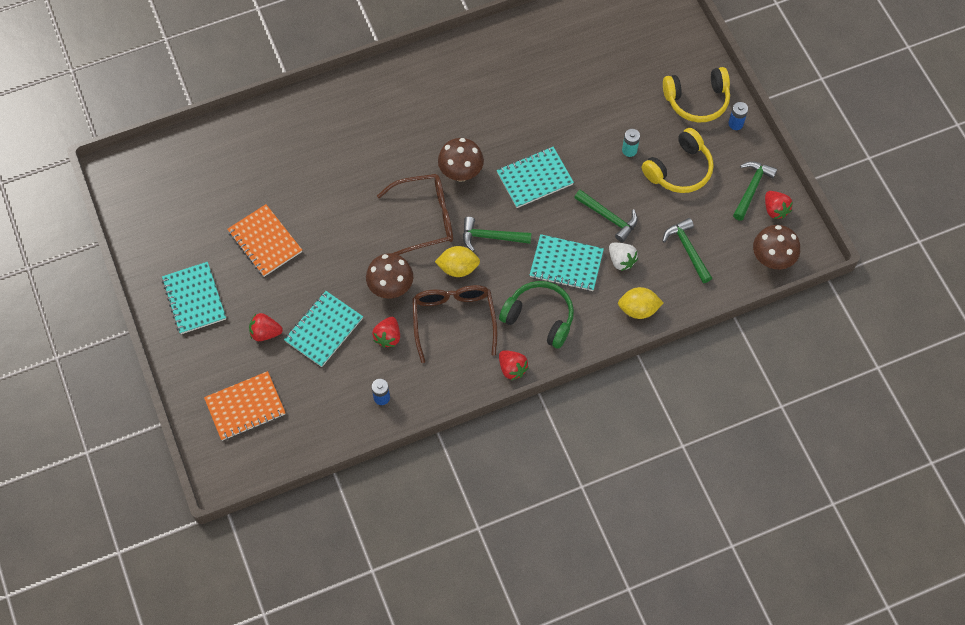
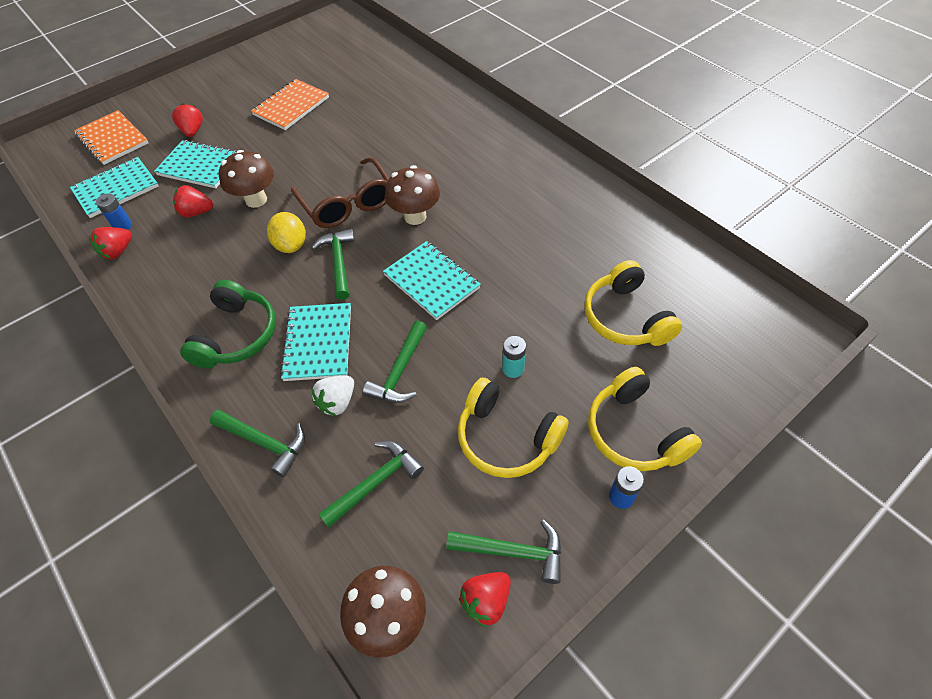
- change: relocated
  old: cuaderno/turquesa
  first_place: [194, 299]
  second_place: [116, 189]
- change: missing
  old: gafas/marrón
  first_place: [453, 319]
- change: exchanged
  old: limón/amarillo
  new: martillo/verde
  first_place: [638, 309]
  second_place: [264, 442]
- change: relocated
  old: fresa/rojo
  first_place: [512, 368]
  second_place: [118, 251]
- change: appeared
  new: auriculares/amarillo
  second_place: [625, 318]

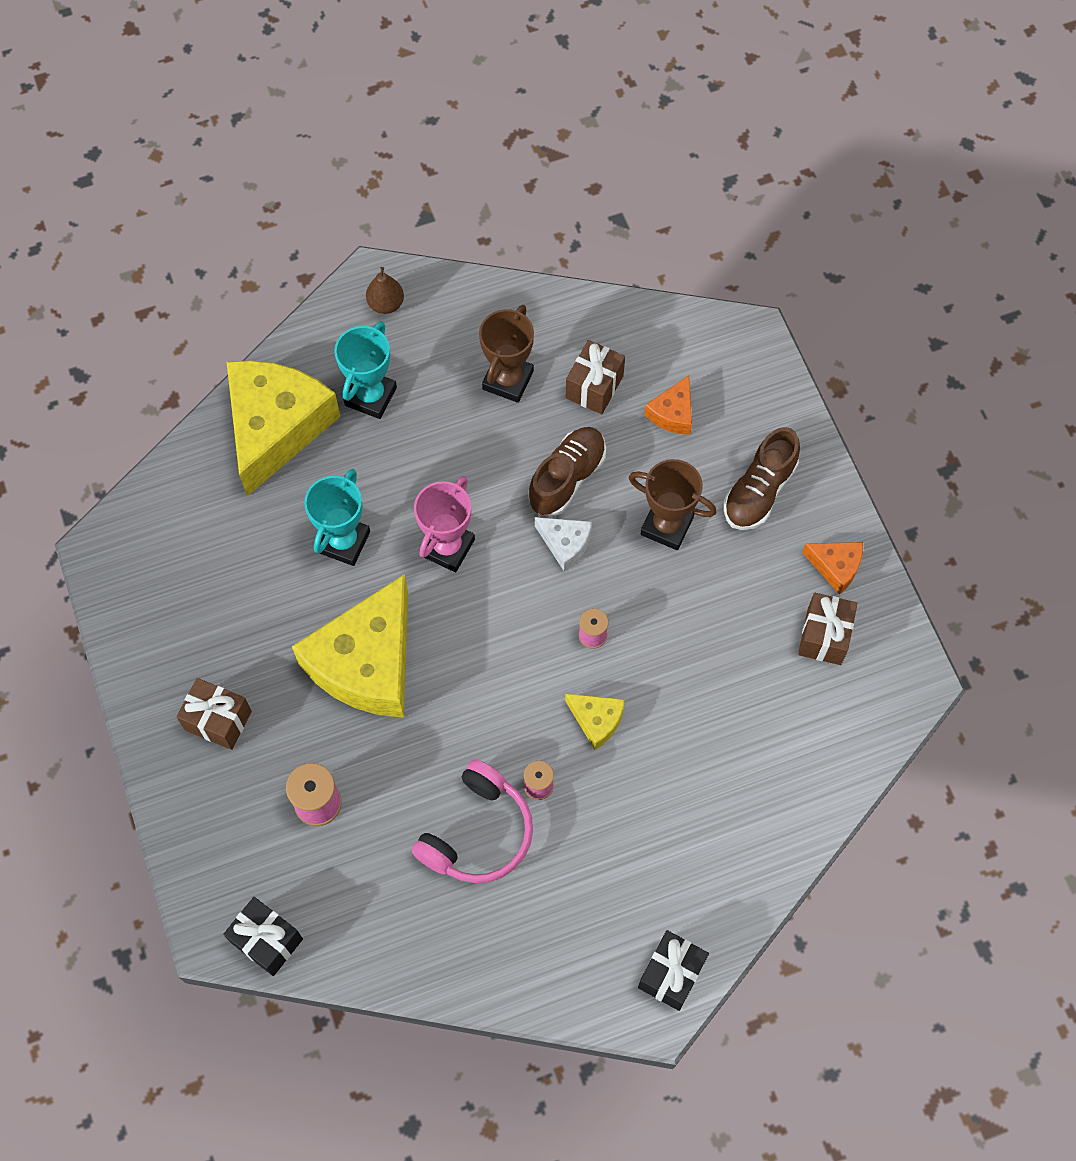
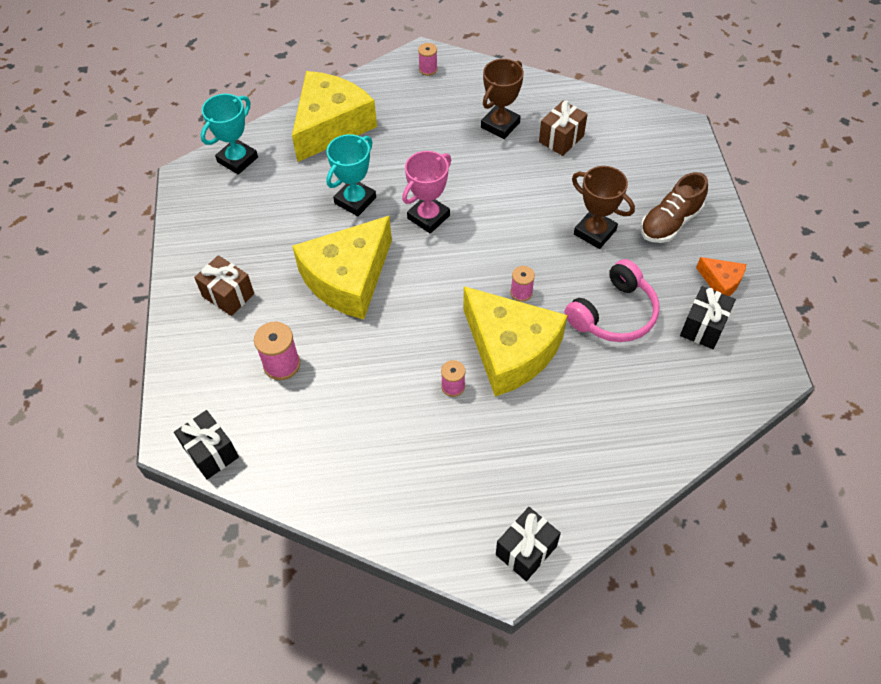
- change: exchanged
  old: pera/marrón
  new: carrete/rosa
  first_place: [386, 304]
  second_place: [428, 69]
- change: relocated
  old: trofeo/turquesa
  first_place: [371, 396]
  second_place: [237, 160]
- change: missing
  old: queso/naranja
  first_place: [672, 413]
- change: missing
  old: zapato/marrón
  first_place: [567, 478]
- change: missing
  old: queso/blanco
  first_place: [565, 544]
- change: colour
  old: regalo/marrón
  new: regalo/negro
  first_place: [824, 636]
  second_place: [703, 327]
- change: size
  old: queso/amarillo
  first_place: [596, 720]
  second_place: [510, 350]
  factor: 2.25
- change: relocated
  old: auriculares/rosa
  first_place: [477, 832]
  second_place: [613, 313]

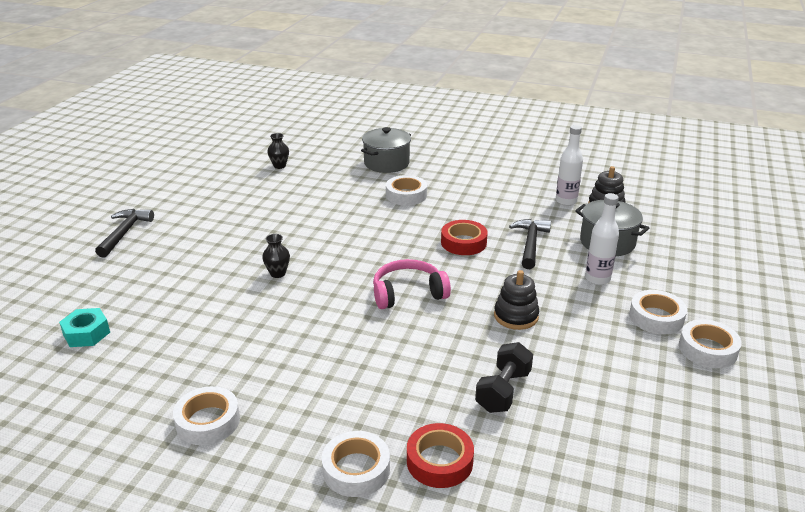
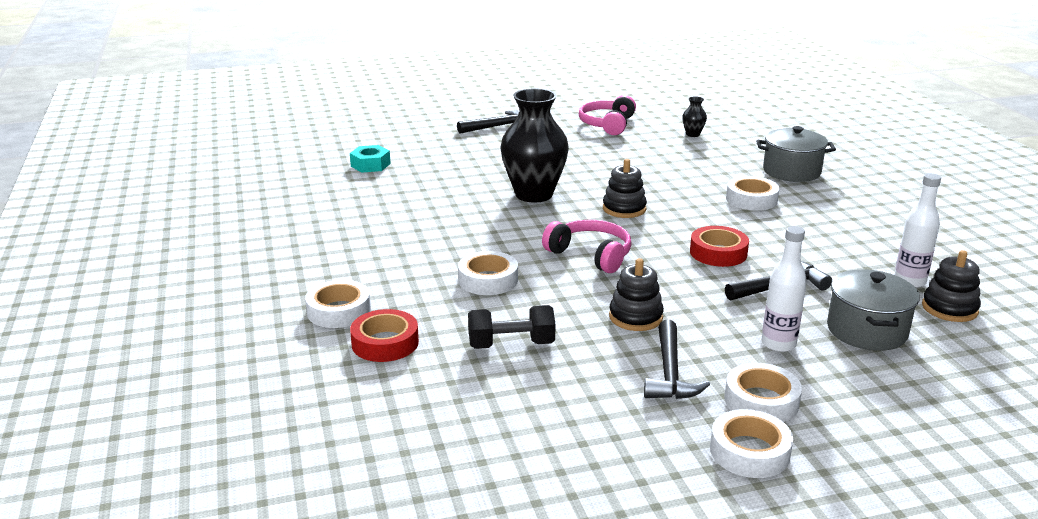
- change: size
  old: florero/negro
  first_place: [278, 273]
  second_place: [534, 194]
  factor: 2.4
- change: relocated
  old: cinta adhesiva/blanco
  first_place: [208, 421]
  second_place: [488, 280]
- change: appeared
  new: auriculares/rosa
  second_place: [607, 124]
- change: appeared
  new: juguete apilable/negro
  second_place: [624, 209]
- change: appeared
  new: martillo/negro
  second_place: [670, 373]

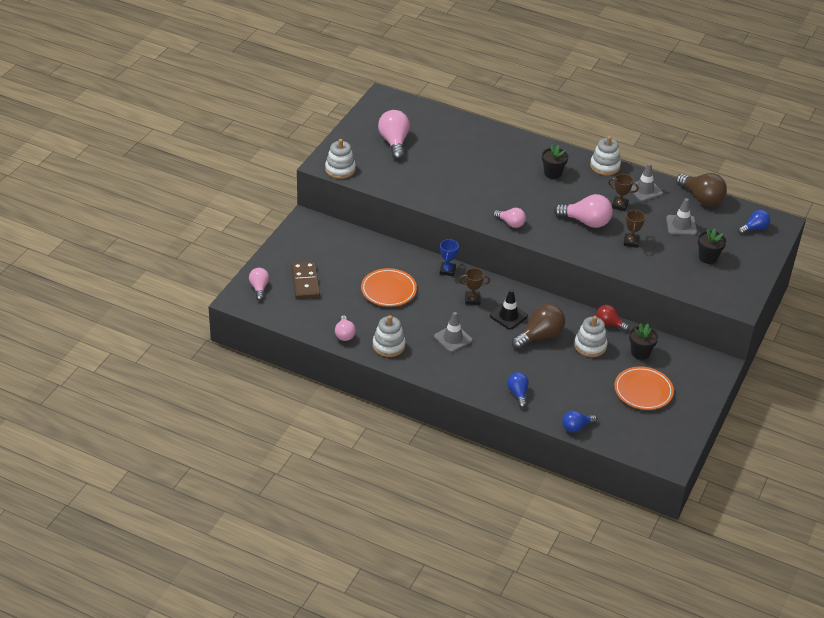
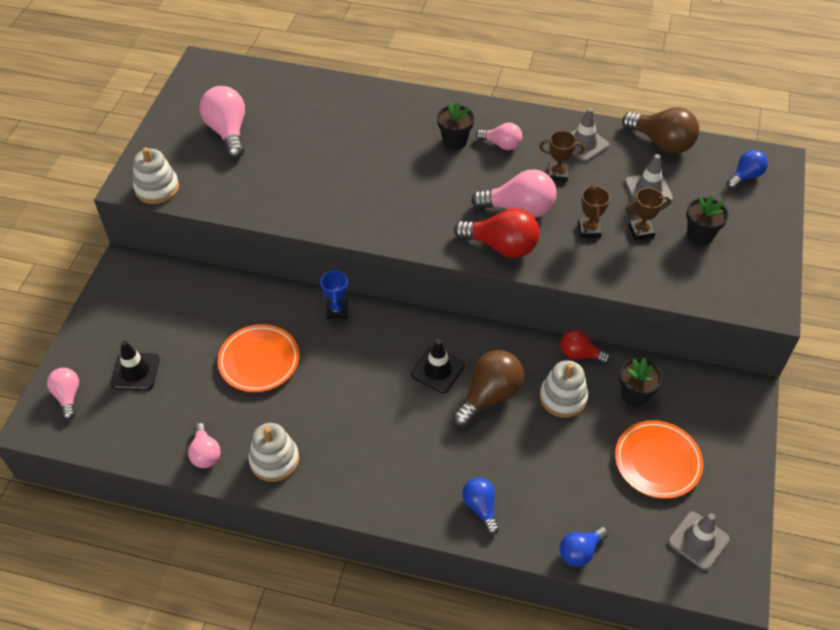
- change: missing
  old: juguete apilable/blanco
  first_place: [605, 166]
- change: relocated
  old: bombilla/rosa
  first_place: [511, 223]
  second_place: [501, 144]
- change: exchanged
  old: ficha de dominó/marrón
  new: cono de tráfico/negro
  first_place: [305, 282]
  second_place: [135, 371]
- change: relocated
  old: trofeo/marrón
  first_place: [472, 299]
  second_place: [641, 231]
- change: relocated
  old: cono de tráfico/gris
  first_place: [453, 338]
  second_place: [698, 541]
- change: appeared
  new: bombilla/rojo
  second_place: [501, 246]

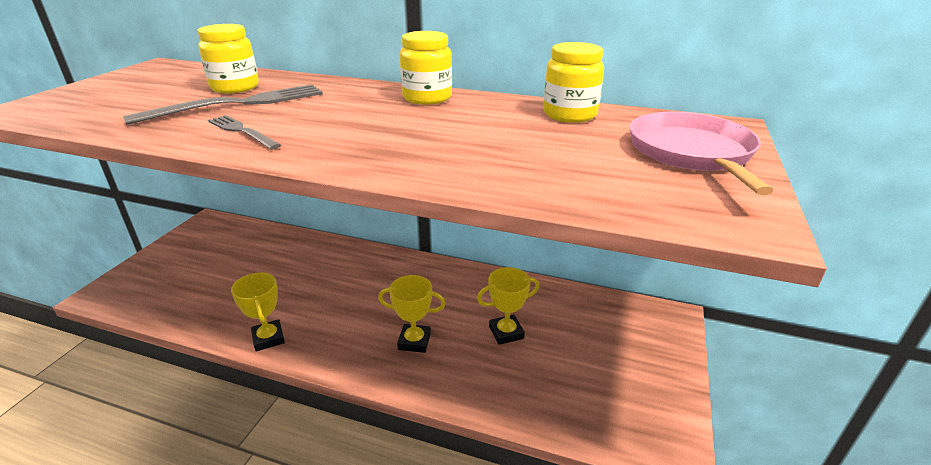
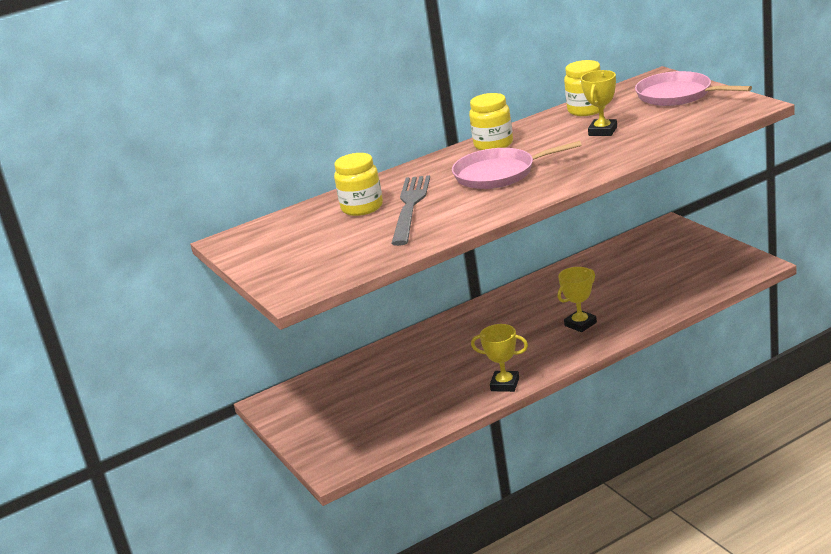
- change: missing
  old: tenedor/gris
  first_place: [242, 131]
- change: relocated
  old: trofeo/amarillo
  first_place: [506, 332]
  second_place: [603, 131]
- change: appeared
  new: sartén/rosa
  second_place: [499, 174]

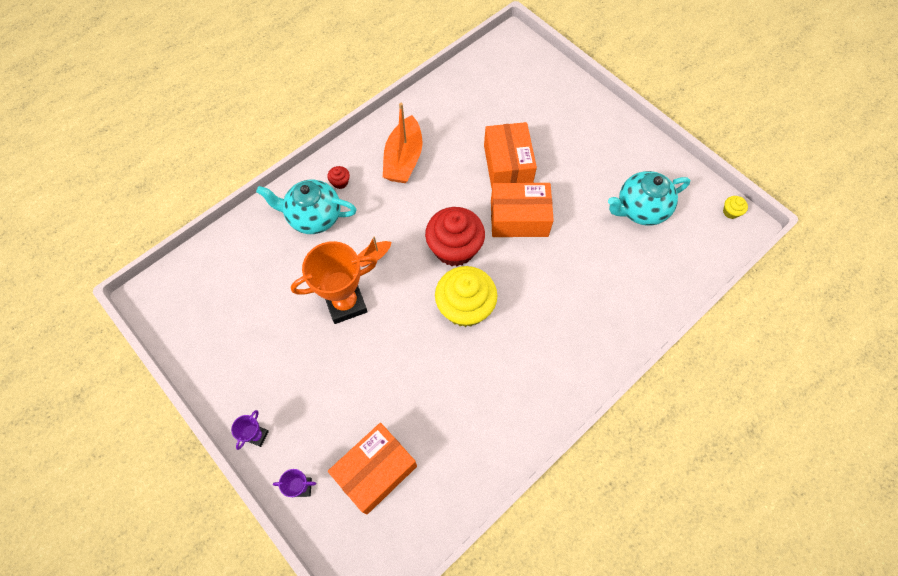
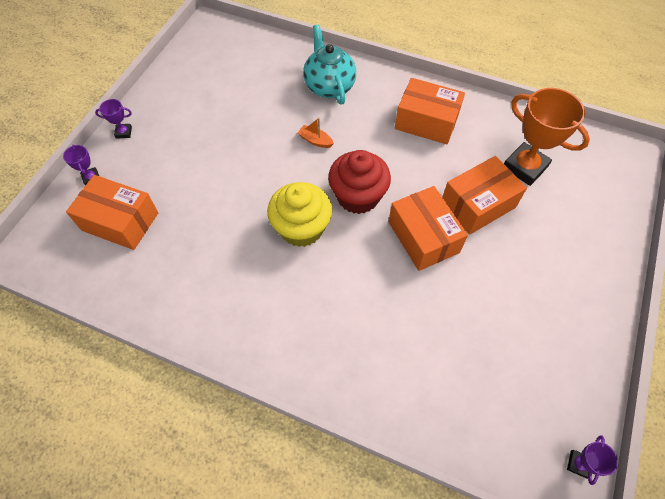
- change: exchanged
  old: barco/naranja
  new: caja/naranja
  first_place: [404, 159]
  second_place: [426, 122]
- change: missing
  old: magdalena/rojo
  first_place: [340, 182]
- change: missing
  old: tetera/turquesa
  first_place: [640, 209]
- change: exchanged
  old: magdalena/amarillo
  new: trofeo/morado
  first_place: [730, 212]
  second_place: [578, 464]
- change: relocated
  old: trofeo/naranja
  first_place: [346, 303]
  second_place: [525, 167]

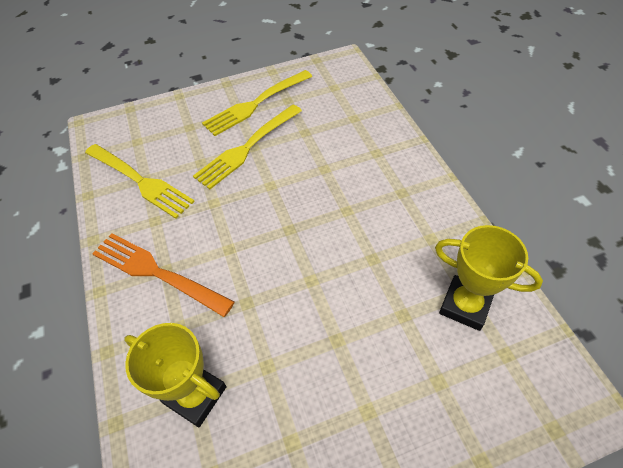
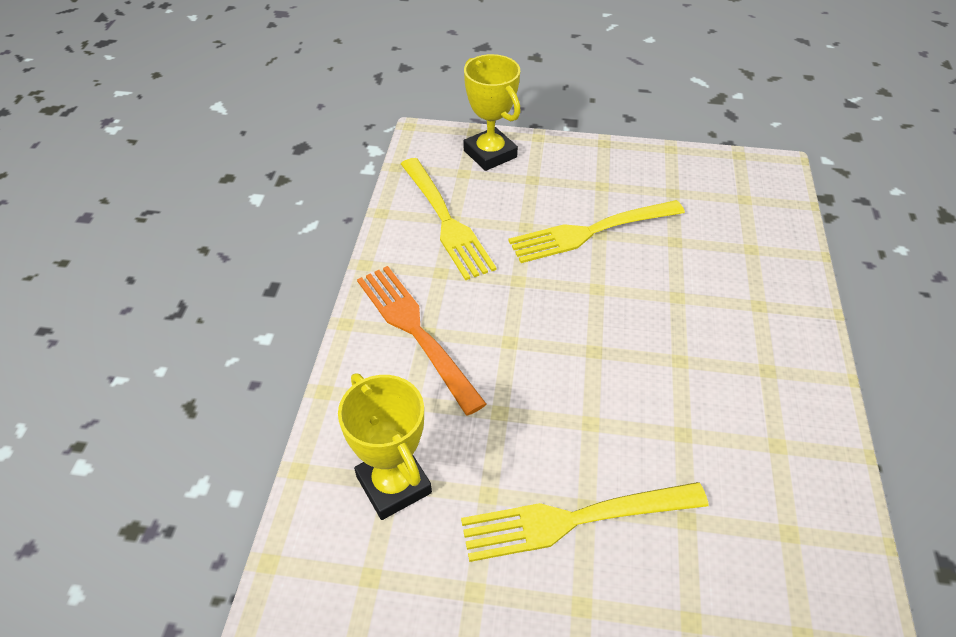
- change: relocated
  old: tenedor/amarillo
  first_place: [255, 104]
  second_place: [574, 520]
- change: relocated
  old: trofeo/amarillo
  first_place: [465, 305]
  second_place: [490, 154]

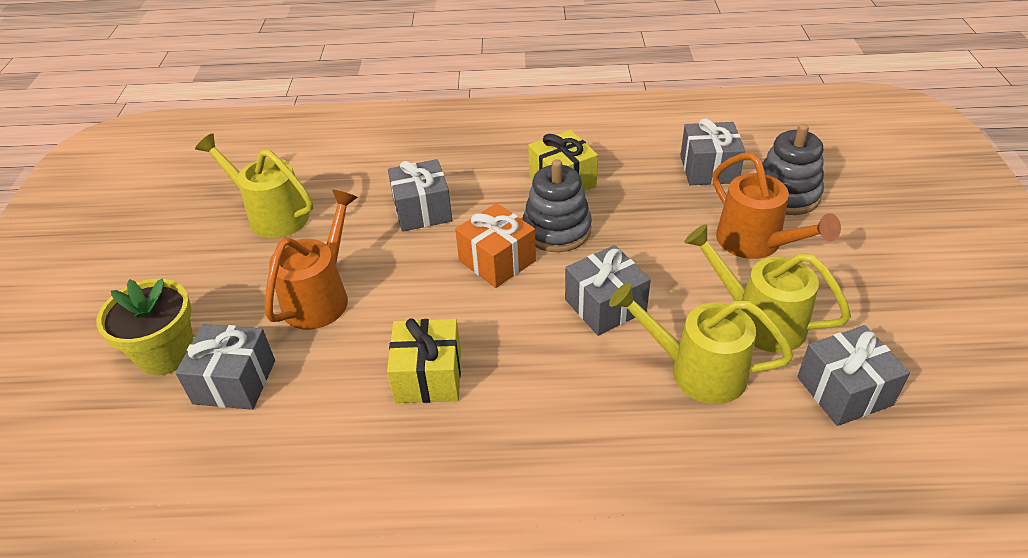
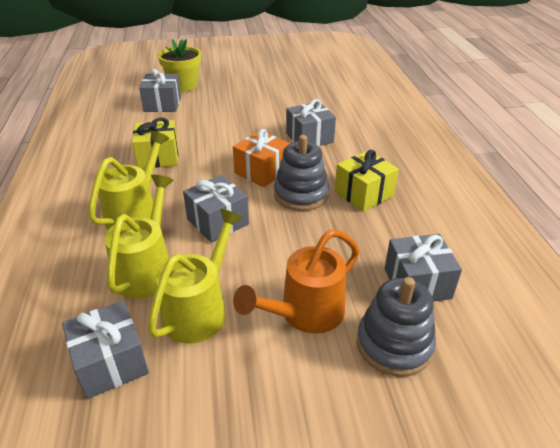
- change: relocated
  old: regadera/amarillo
  first_place: [271, 215]
  second_place: [136, 212]
- change: missing
  old: regadera/naranja
  first_place: [321, 296]

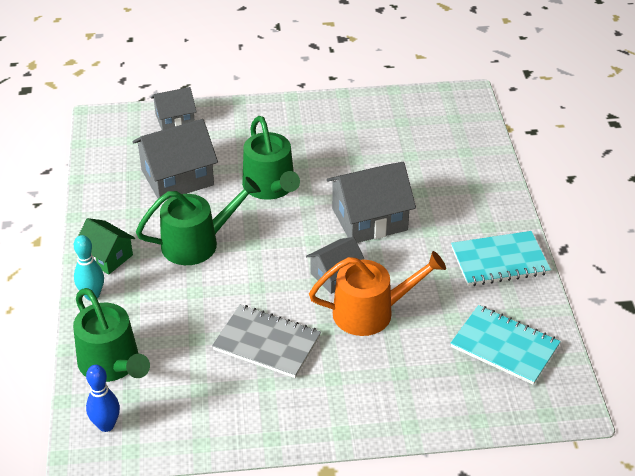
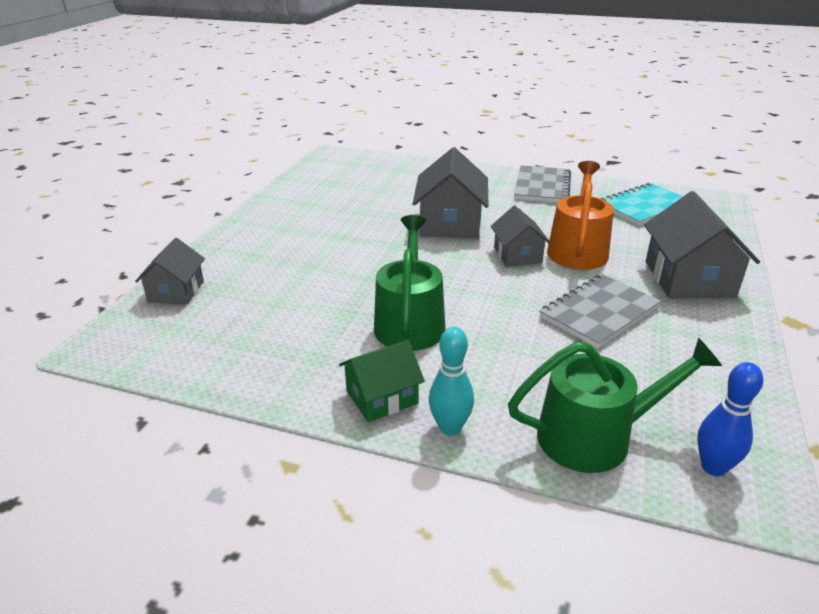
- change: missing
  old: regadera/verde
  first_place: [271, 187]
- change: relocated
  old: casa/gris
  first_place: [177, 177]
  second_place: [689, 279]
- change: colour
  old: cuaderno/turquesa
  new: cuaderno/gris
  first_place: [499, 261]
  second_place: [542, 187]

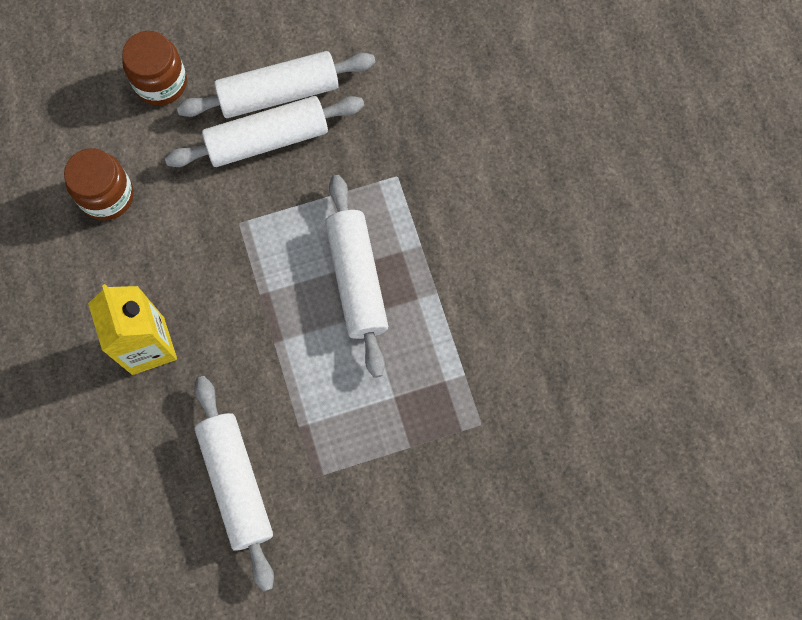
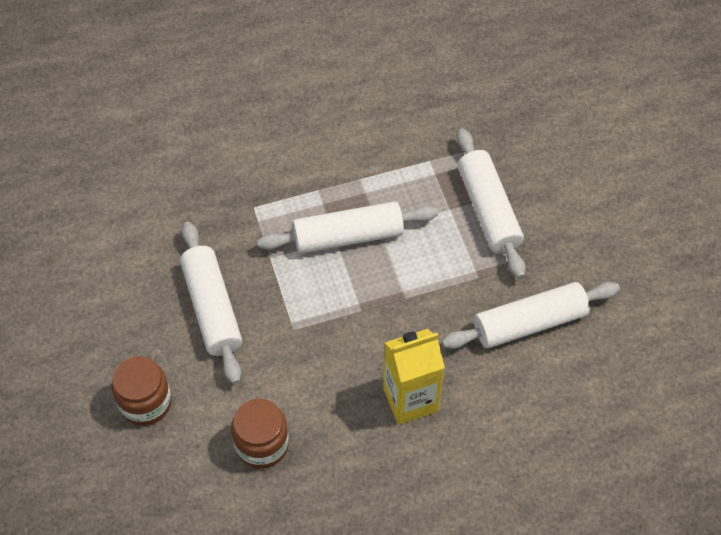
- change: relocated
  old: rodillo/blanco
  first_place: [278, 93]
  second_place: [488, 210]

